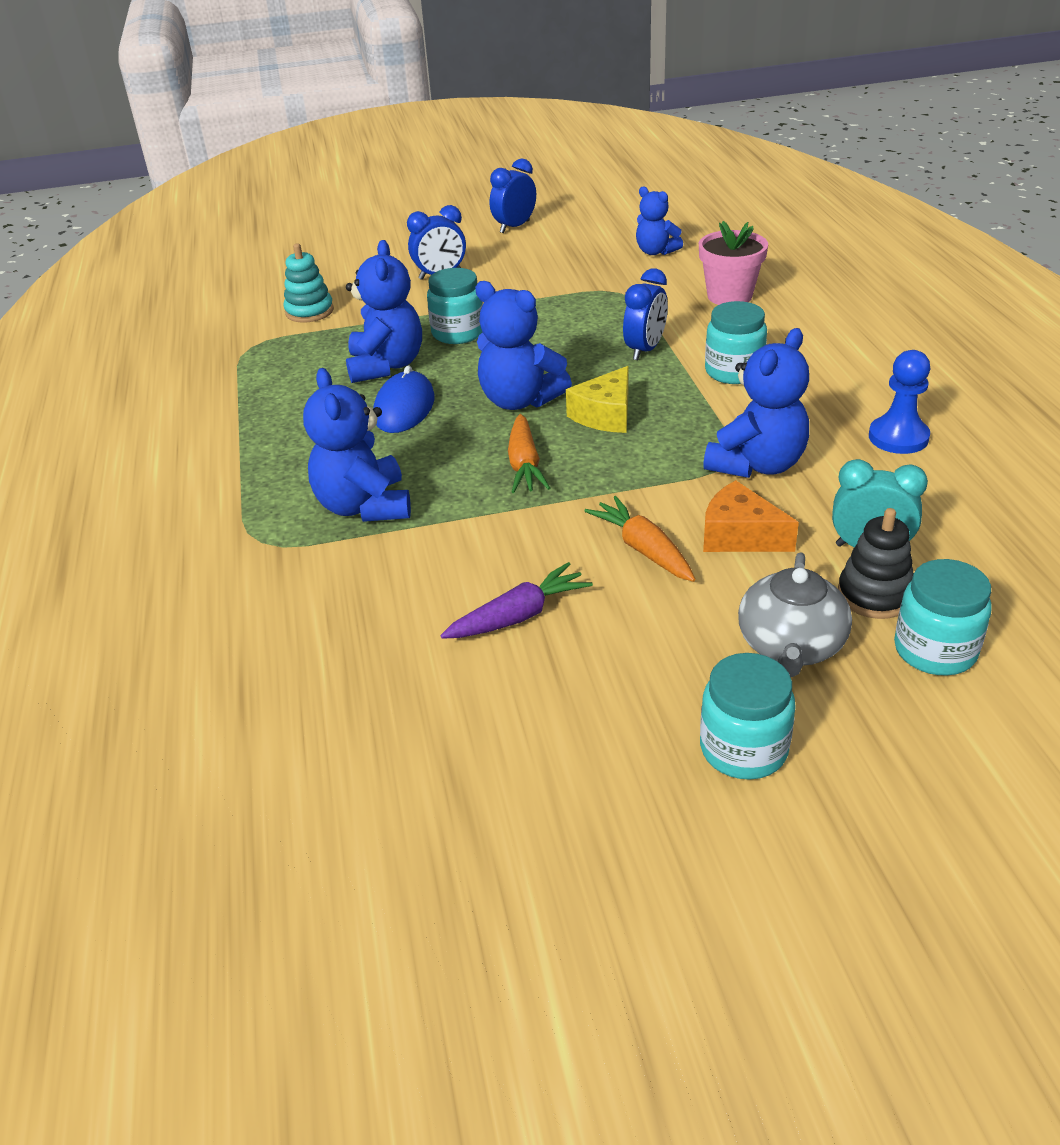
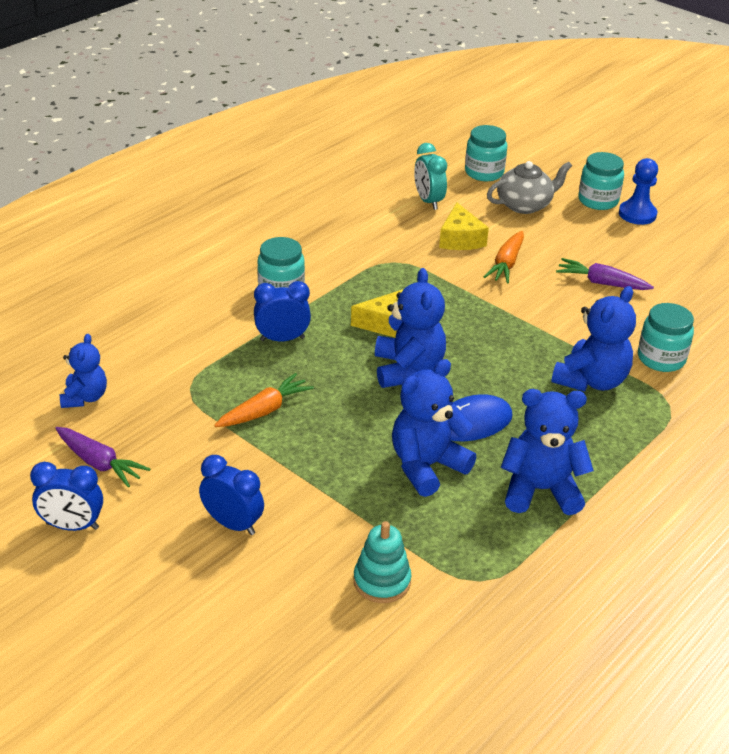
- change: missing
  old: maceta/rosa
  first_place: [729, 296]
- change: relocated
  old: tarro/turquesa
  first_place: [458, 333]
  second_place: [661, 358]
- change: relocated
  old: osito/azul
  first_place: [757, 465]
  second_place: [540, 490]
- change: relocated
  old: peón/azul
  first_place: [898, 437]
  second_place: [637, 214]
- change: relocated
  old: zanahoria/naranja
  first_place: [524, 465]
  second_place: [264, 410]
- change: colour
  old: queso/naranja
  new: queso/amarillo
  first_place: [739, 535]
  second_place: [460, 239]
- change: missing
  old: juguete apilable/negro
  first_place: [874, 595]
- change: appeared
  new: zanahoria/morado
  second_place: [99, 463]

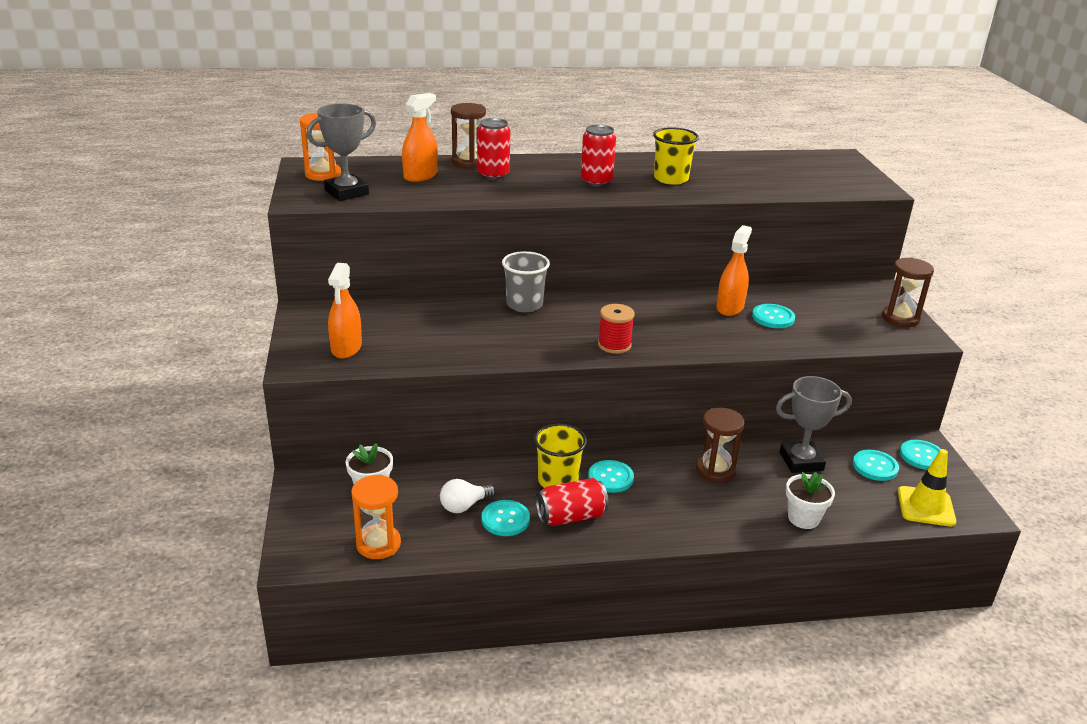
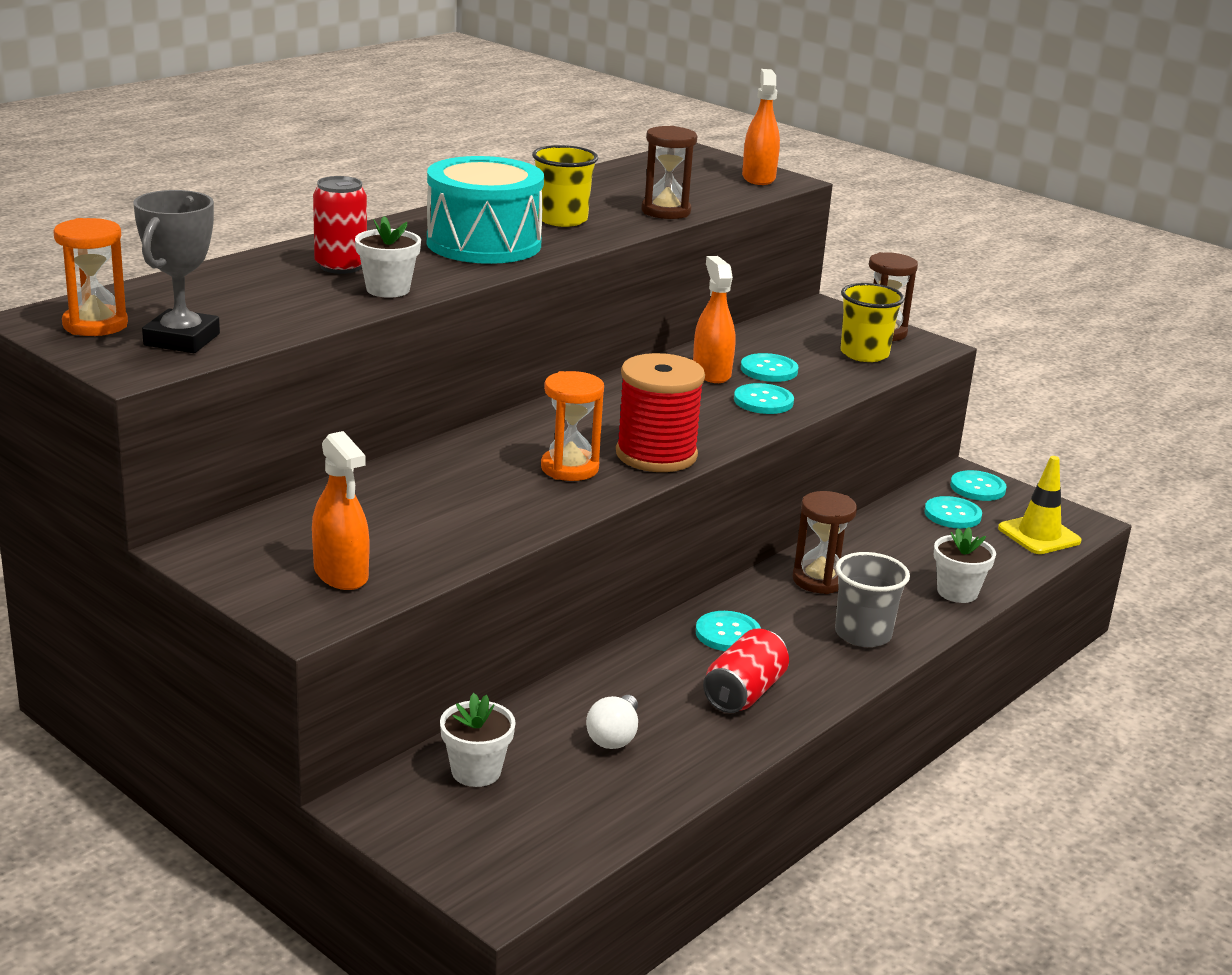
- change: relocated
  old: pulverizador/naranja
  first_place: [420, 176]
  second_place: [758, 178]
- change: relocated
  old: reloj de arena/marrón
  first_place: [468, 162]
  second_place: [666, 211]
- change: exchanged
  old: lata/rojo
  new: tambor/turquesa
  first_place: [596, 181]
  second_place: [483, 244]
- change: relocated
  old: vaso/gris
  first_place: [524, 305]
  second_place: [863, 634]
- change: size
  old: carrete/rojo
  first_place: [614, 345]
  second_place: [656, 455]
  factor: 1.67
- change: missing
  old: trofeo/gris
  first_place: [801, 461]
- change: relocated
  old: vaso/amarillo
  first_place: [558, 481]
  second_place: [864, 354]
- change: relocated
  old: reloj de arena/naranja
  first_place: [378, 544]
  second_place: [569, 468]
- change: relocated
  old: botón/turquesa
  first_place: [505, 519]
  second_place: [763, 401]
- change: appeared
  new: maceta/blanco
  second_place: [388, 289]

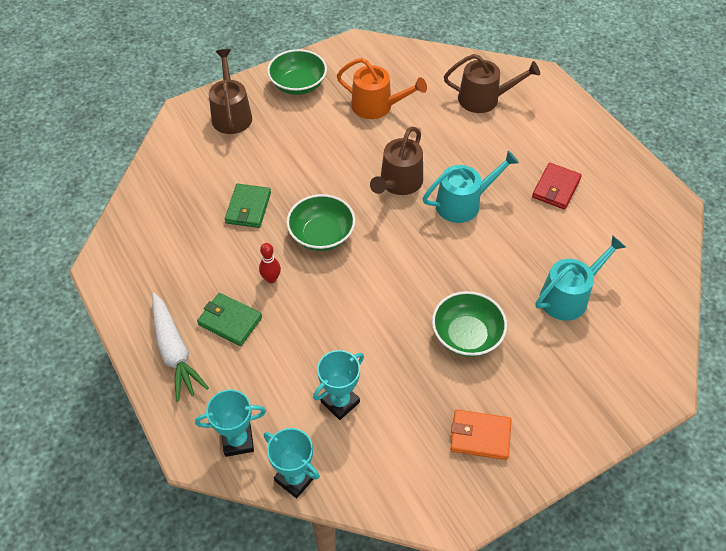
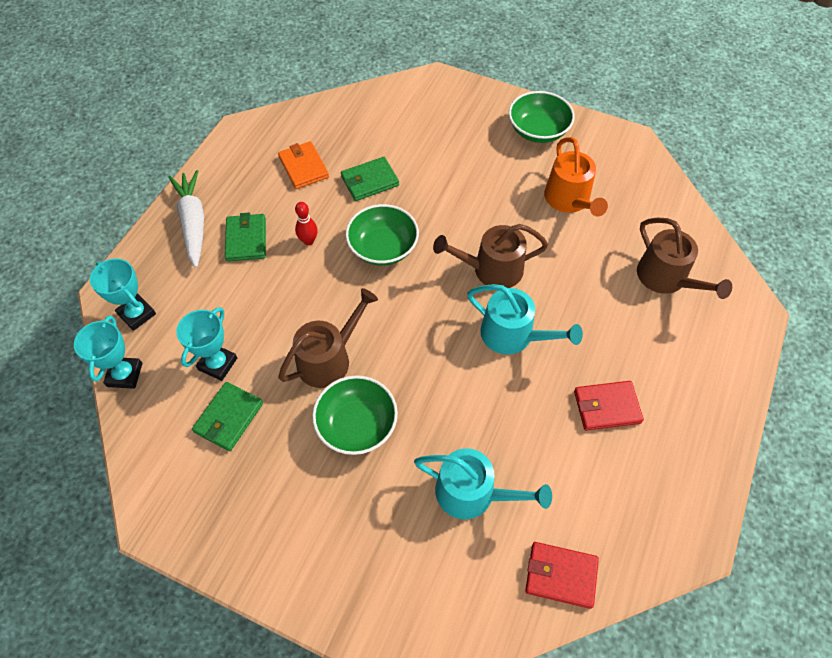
- change: relocated
  old: regadera/marrón
  first_place: [231, 115]
  second_place: [328, 359]
- change: spun
  old: zanahoria/blanco
  first_place: [174, 351]
  second_place: [193, 223]
  degrees: 135
- change: spun
  old: trofeo/turquesa
  first_place: [340, 402]
  second_place: [218, 364]
  degrees: -75
- change: relocated
  old: cartera/naranja
  first_place: [480, 436]
  second_place: [303, 167]
- change: appeared
  new: cartera/verde
  second_place: [229, 418]
- change: appeared
  new: cartera/rojo
  second_place: [561, 575]

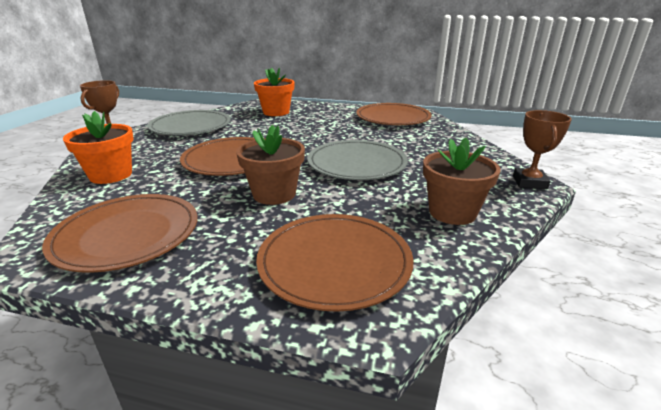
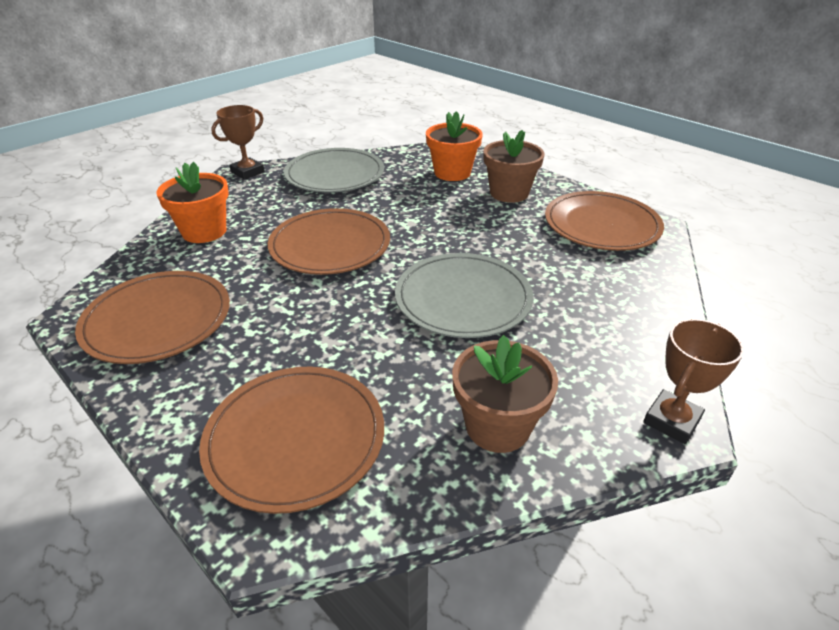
- change: relocated
  old: maceta/marrón
  first_place: [274, 194]
  second_place: [509, 193]

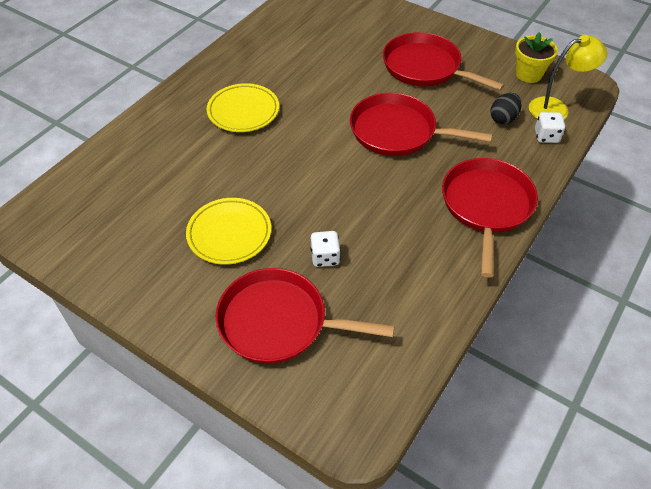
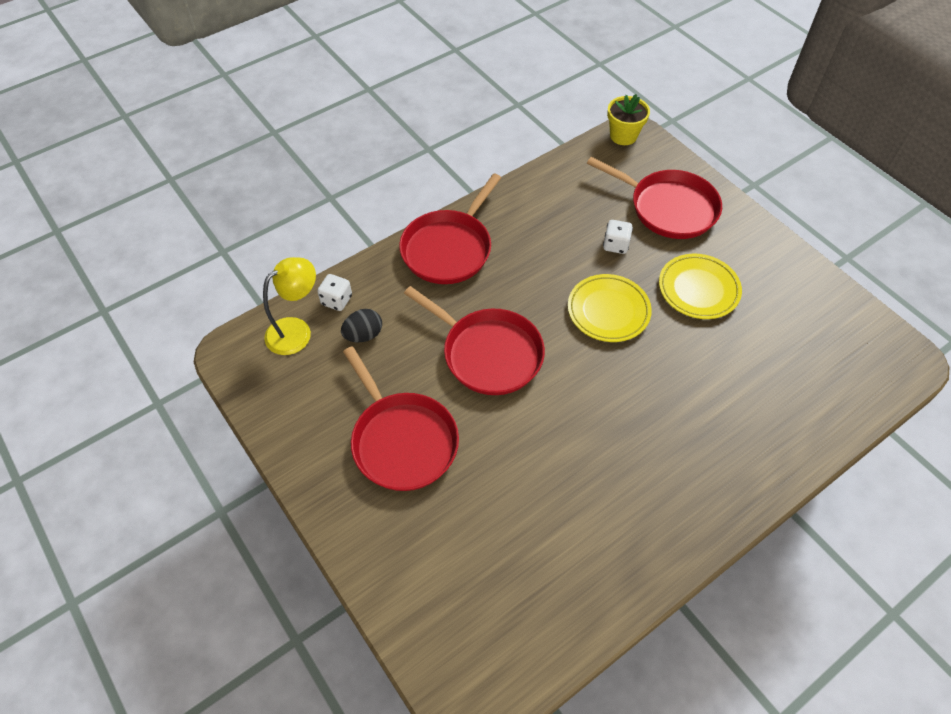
- change: relocated
  old: maceta/amarillo
  first_place: [528, 74]
  second_place: [623, 136]
- change: spun
  old: lámpara/amarillo
  first_place: [556, 108]
  second_place: [296, 330]
  degrees: 135
- change: relocated
  old: plato/amarillo
  first_place: [243, 111]
  second_place: [608, 311]

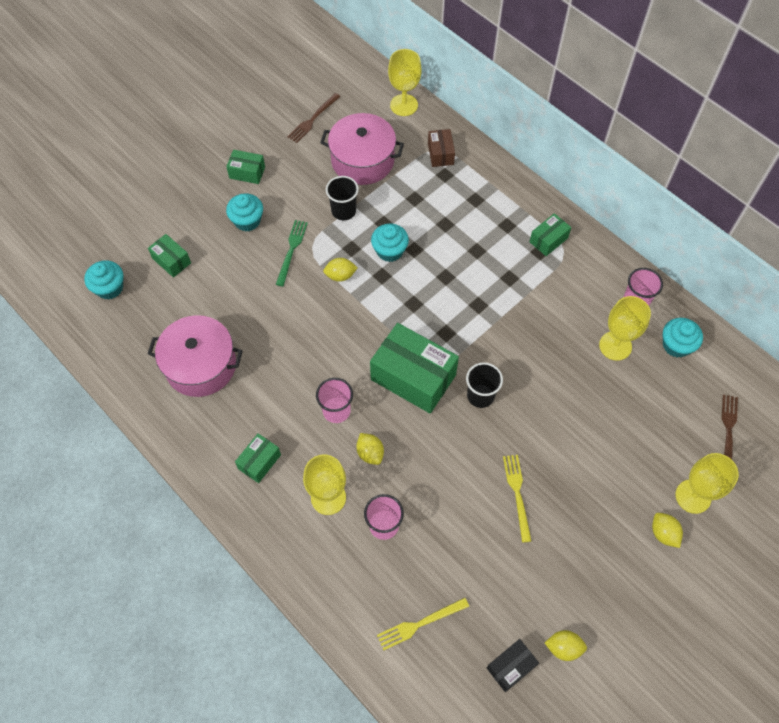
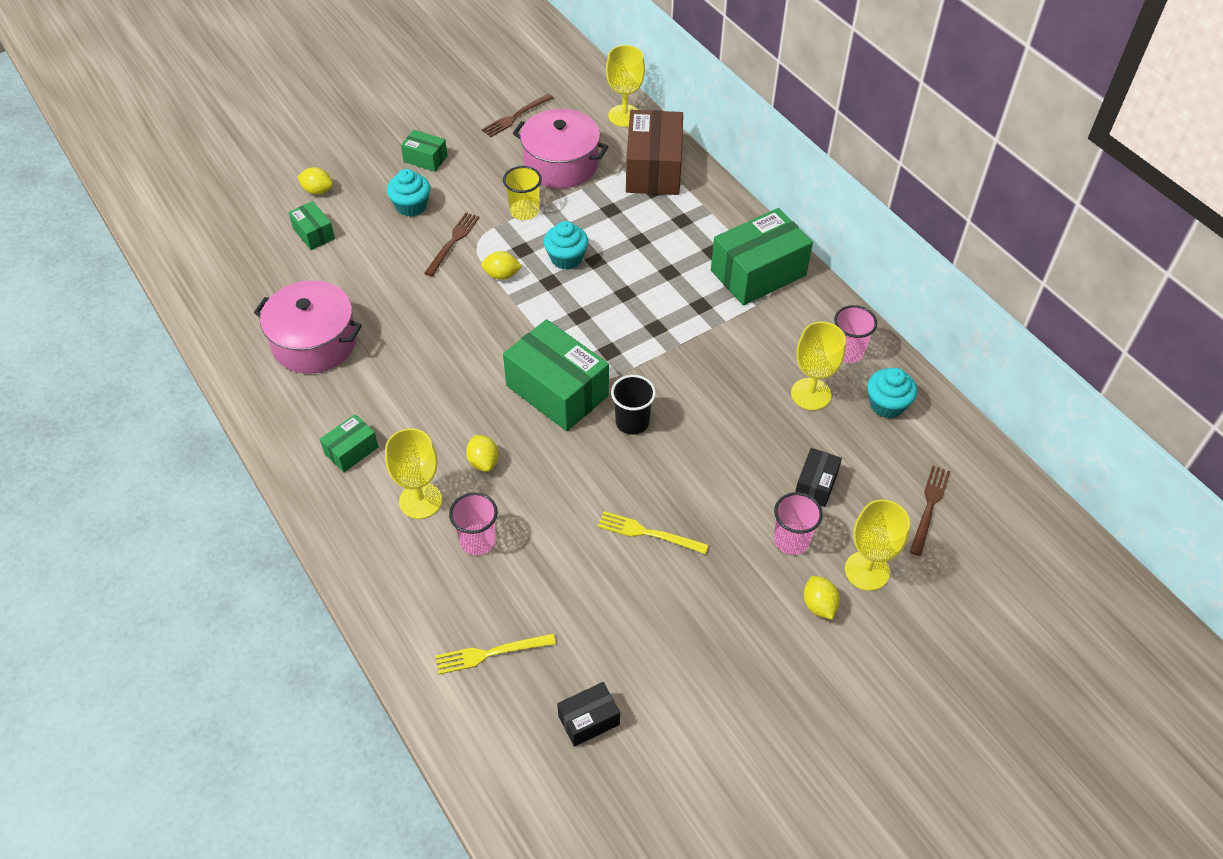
- change: size
  old: caja/marrón
  first_place: [440, 154]
  second_place: [653, 169]
  factor: 2.01
- change: colour
  old: vaso/negro
  new: vaso/amarillo
  first_place: [343, 211]
  second_place: [524, 211]
- change: size
  old: caja/verde
  first_place: [548, 240]
  second_place: [758, 273]
  factor: 2.01
- change: colour
  old: tenedor/verde
  new: tenedor/marrón
  first_place: [291, 250]
  second_place: [453, 242]
- change: missing
  old: magdalena/turquesa
  first_place: [109, 288]
- change: relocated
  old: vaso/rosa
  first_place: [336, 411]
  second_place: [791, 540]
- change: spun
  old: tenedor/amarillo
  first_place: [517, 494]
  second_place: [648, 533]
  degrees: -75
- change: relocated
  old: limón/amarillo
  first_place: [563, 647]
  second_place: [317, 191]
- change: appeared
  new: caja/negro
  second_place: [816, 484]

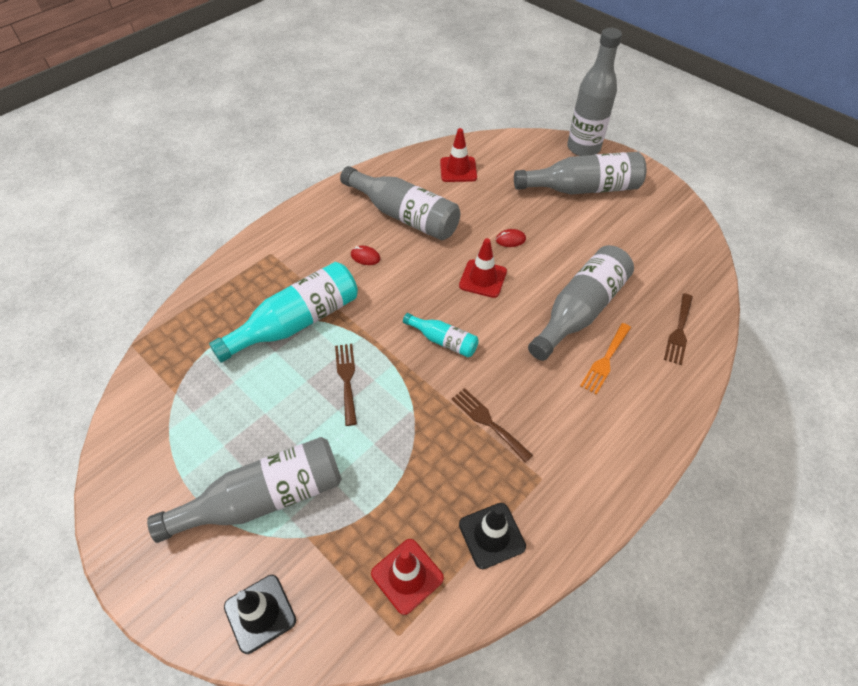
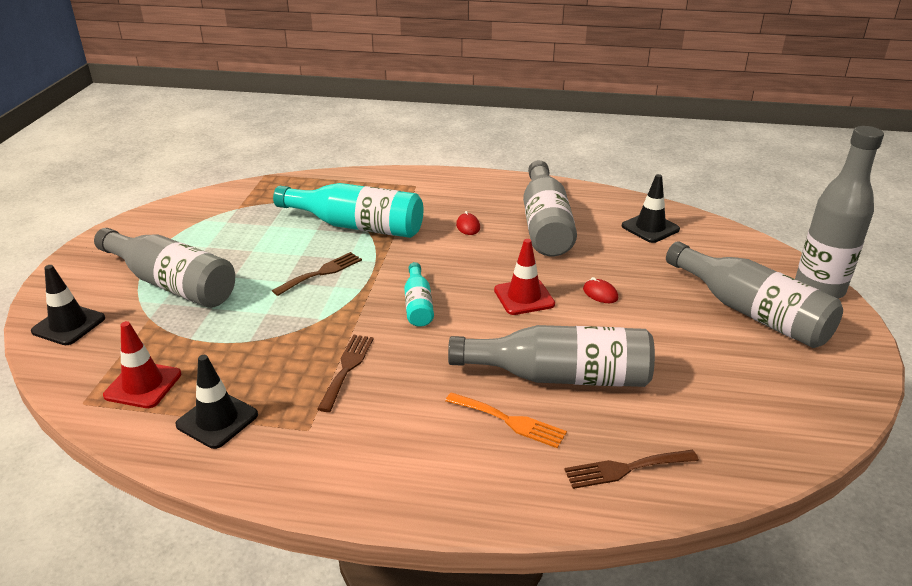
- change: colour
  old: cono de tráfico/rojo
  new: cono de tráfico/negro
  first_place: [458, 170]
  second_place: [650, 228]
- change: spun
  old: tenedor/naranja
  first_place: [605, 360]
  second_place: [509, 421]
  degrees: -150

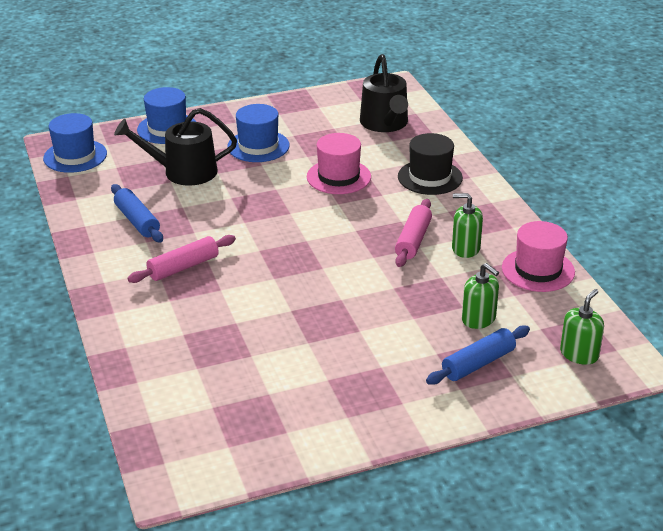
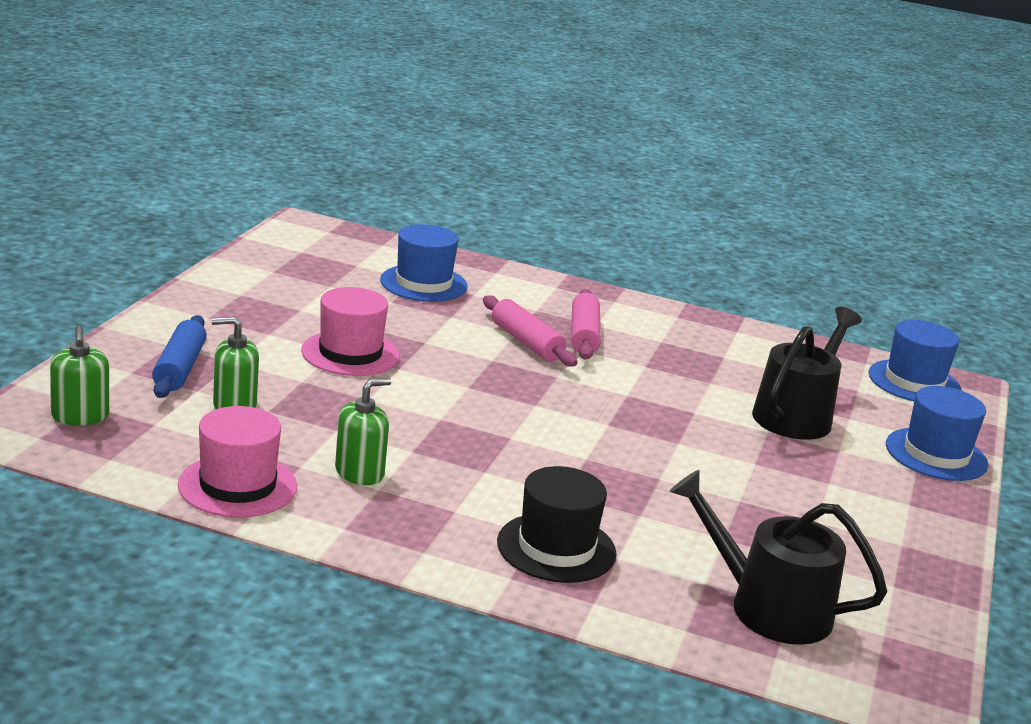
- change: relocated
  old: sombrero/azul
  first_place: [258, 146]
  second_place: [423, 283]
- change: relocated
  old: sombrero/rosa
  first_place: [338, 177]
  second_place: [350, 353]
- change: missing
  old: rodillo/azul
  first_place: [137, 221]
- change: relocated
  old: rodillo/rosa
  first_place: [413, 240]
  second_place: [526, 342]

